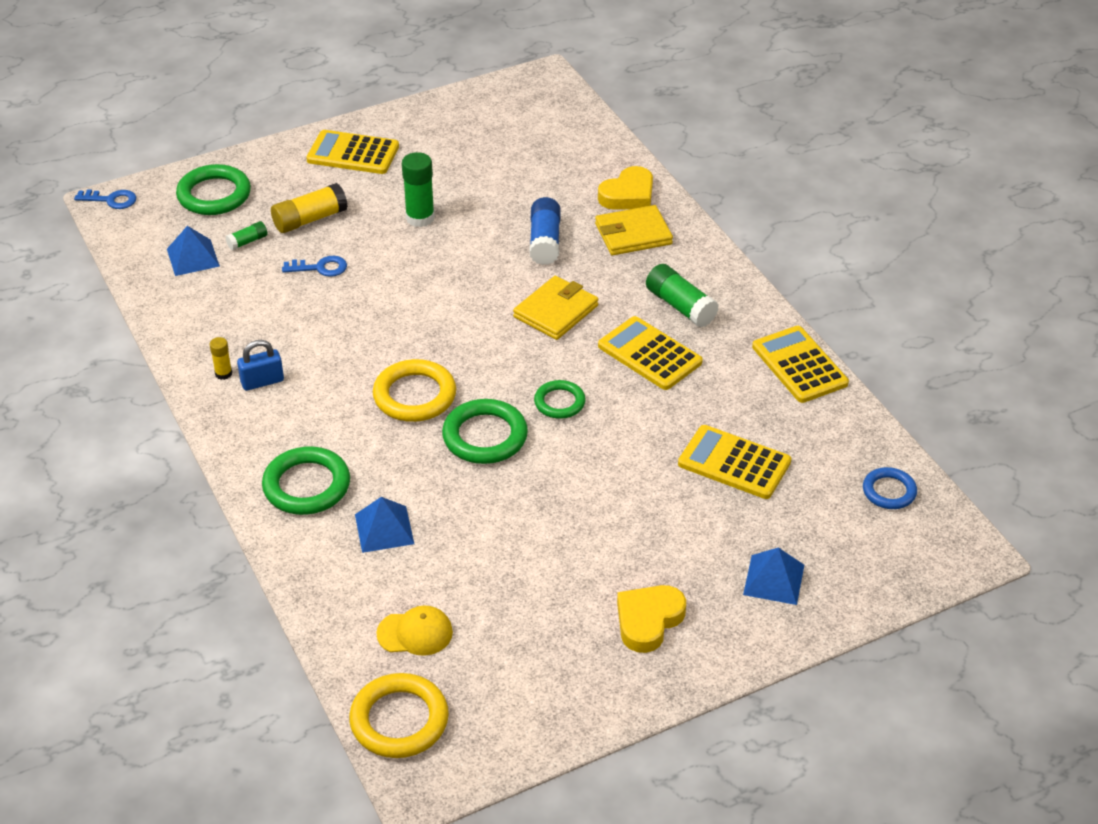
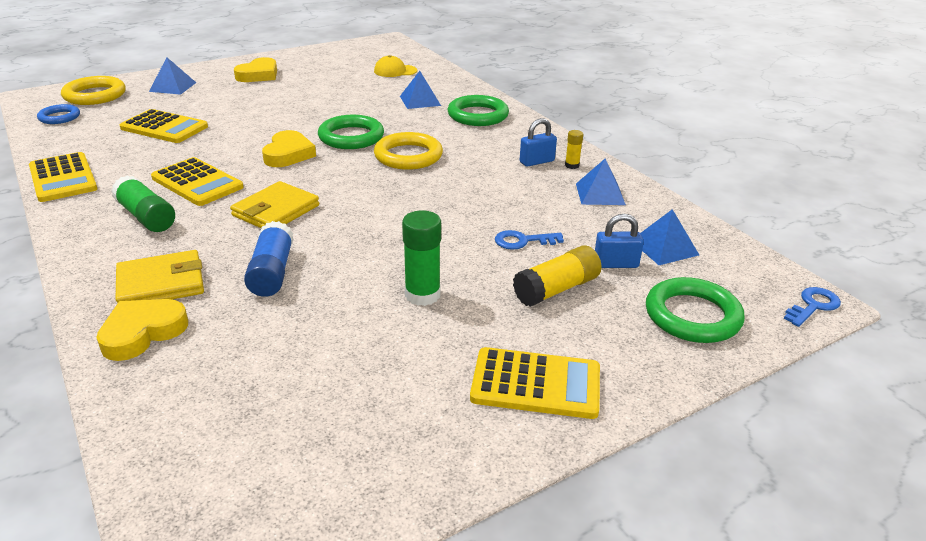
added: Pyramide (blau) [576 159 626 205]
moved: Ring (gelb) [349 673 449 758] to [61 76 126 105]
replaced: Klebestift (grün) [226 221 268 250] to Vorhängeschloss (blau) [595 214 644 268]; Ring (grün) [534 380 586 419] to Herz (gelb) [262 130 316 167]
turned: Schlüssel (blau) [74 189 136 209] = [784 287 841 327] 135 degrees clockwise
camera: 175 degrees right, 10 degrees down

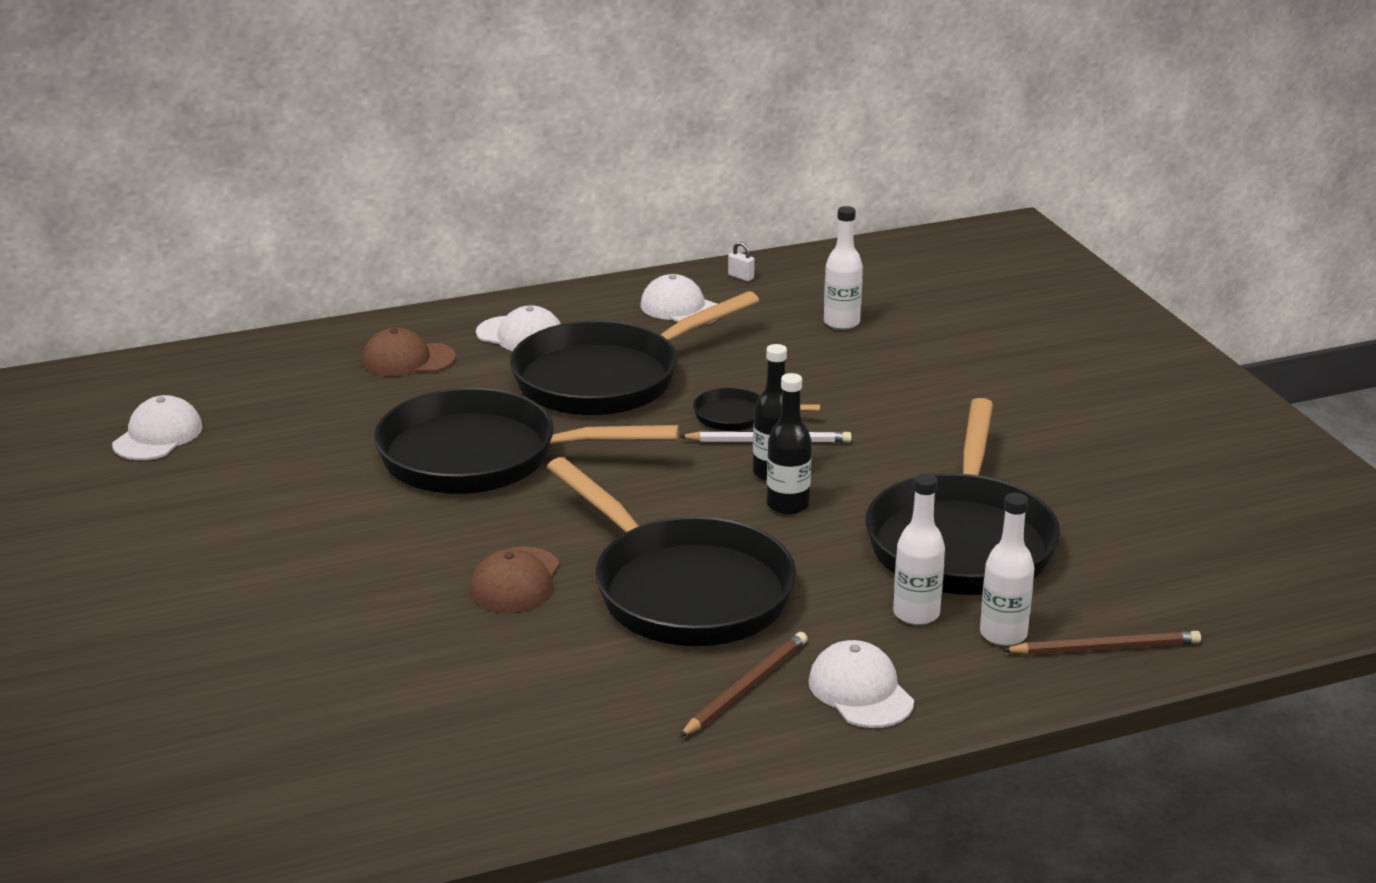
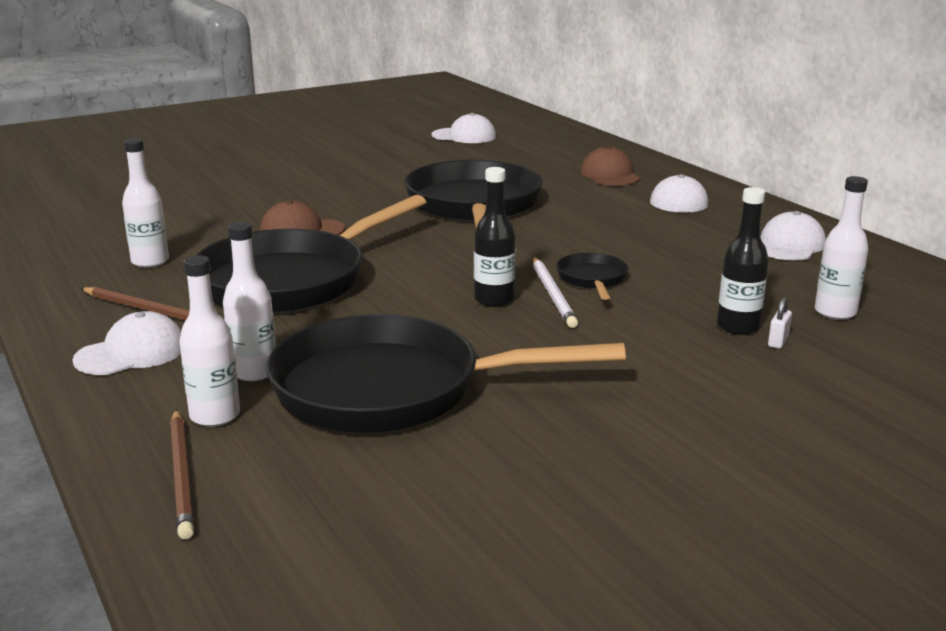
removed: Pfanne (schwarz) [510 291 759 416]
added: Flasche (weiß) [122 138 169 268]
moved: Vorhängeschloss (weiß) [728 241 755 281] to [768 297 792 349]; Flasche (schwarz) [767 373 812 515] to [717 187 769 335]
camera: 80 degrees right, 5 degrees down

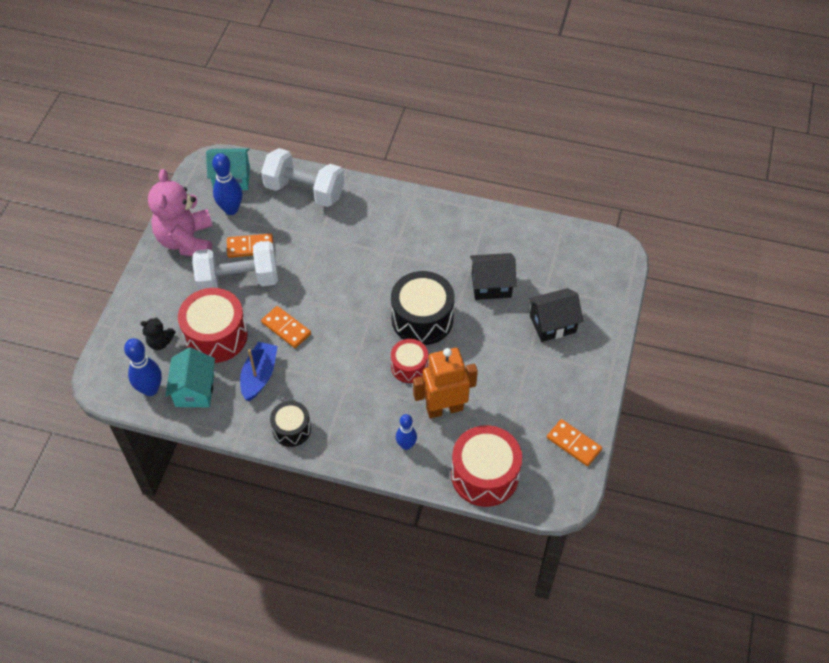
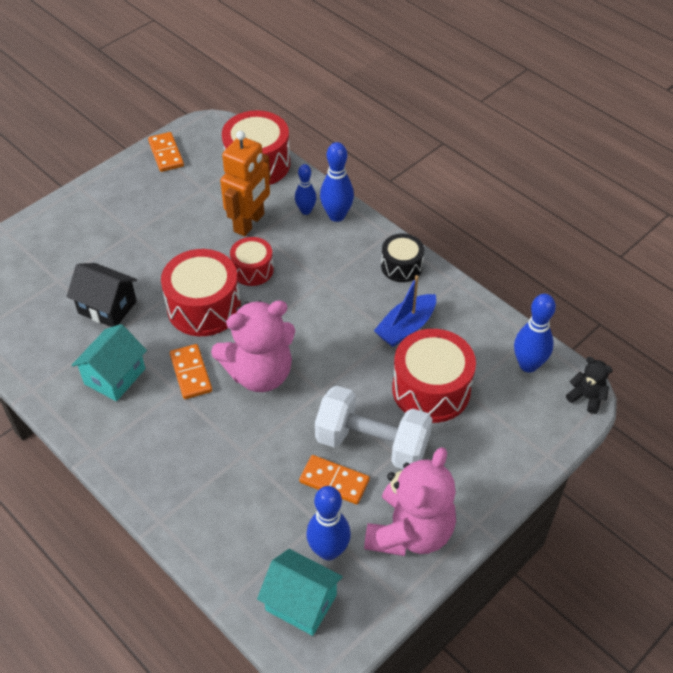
removed: Hantel (weiß) [261 148 344 207]; Haus (schwarz) [528 288 583 342]
added: Teddybär (rosa) [211 300 295 392]; Bowlingkegel (blau) [320 142 354 222]
moved: Teddybär (schwarz) [140 317 176 350] to [566 357 613 414]; Haus (türkis) [165 347 215 407] to [72 324 147 401]; Dominostein (orange) [261 306 311 348] to [170 344 212 399]
recoloured: Trommel (schwarz) [391 271 455 345] to Trommel (rot) [161 249 241 336]
turned: Roboter (orange) [413 348 478 419] = [220 131 271 236] 75 degrees counterclockwise
camera: 150 degrees left, 5 degrees down

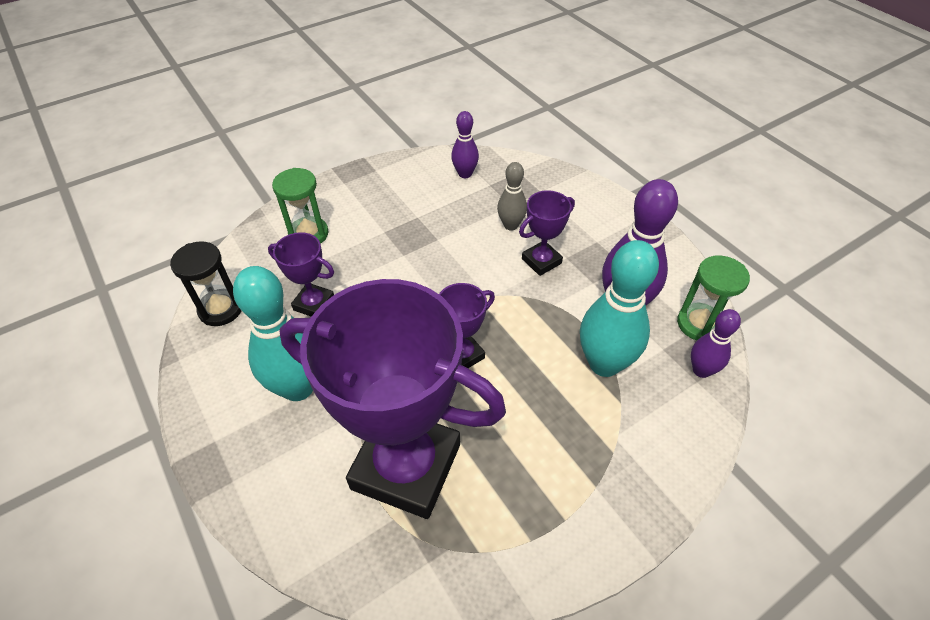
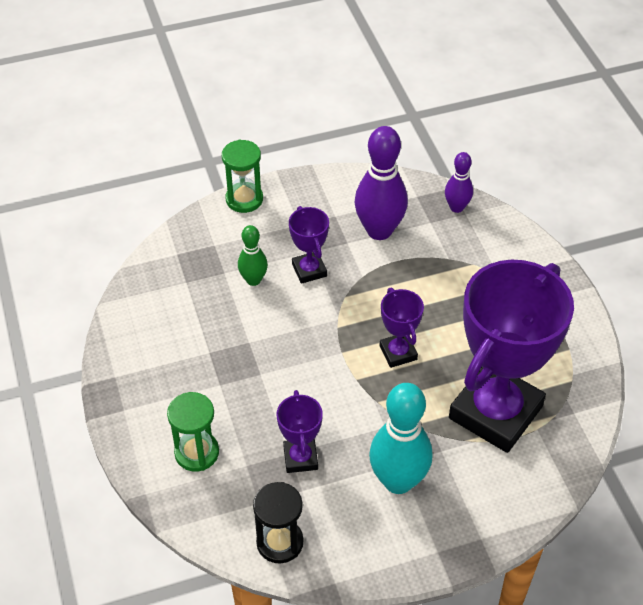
removed: Bowlingkegel (lila) [451 111 479 178]; Bowlingkegel (türkis) [580 240 659 377]
moved: Sanduhr (grün) [677 255 750 341] to [222 140 263 213]
recoloured: Bowlingkegel (grau) [497 162 527 230] to Bowlingkegel (grün) [238 225 268 286]
turned: Pokal (lila) [268 232 334 316] = [277 390 323 473] 45 degrees counterclockwise
camera: 75 degrees left, 0 degrees up

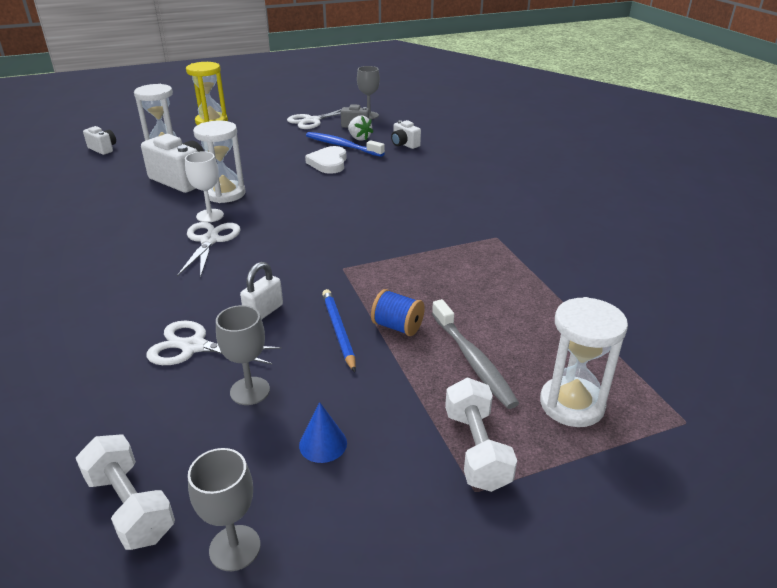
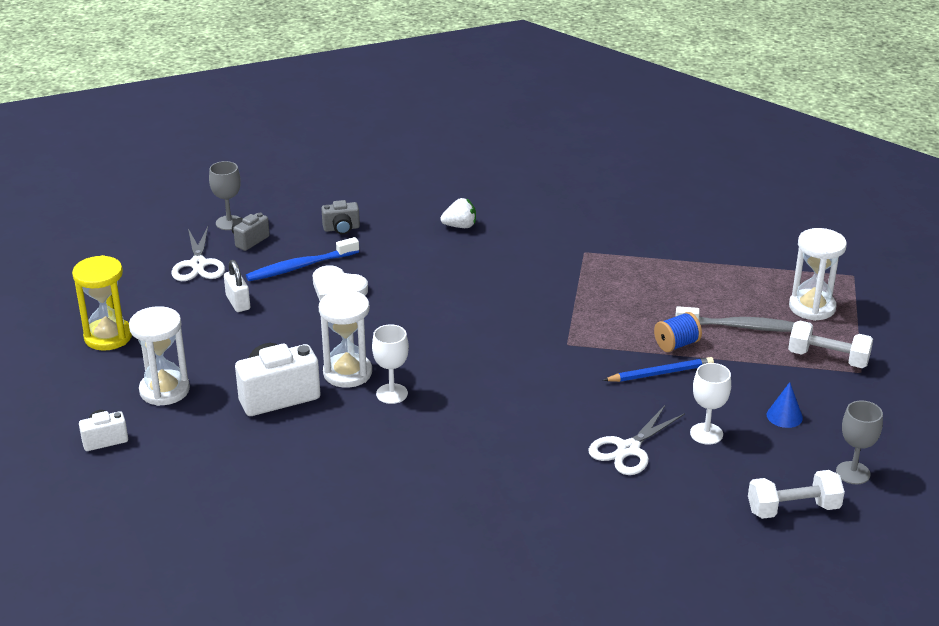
removed: Schere (weiß) [177 222 241 278]
moved: Vorhängeschloss (weiß) [240 262 283 319] to [224 260 250 312]; Erdbeere (weiß) [348 115 373 141] to [440 198 476 228]
recoloured: Kelch (grau) [216 305 270 405] to Kelch (weiß) [690 363 731 445]; Kamera (weiß) [391 120 421 149] to Kamera (grau) [321 200 360 235]
turned: Bleistift (blau) [322 289 356 372] = [603 357 714 382] 150 degrees clockwise
camera: 60 degrees left, 0 degrees up

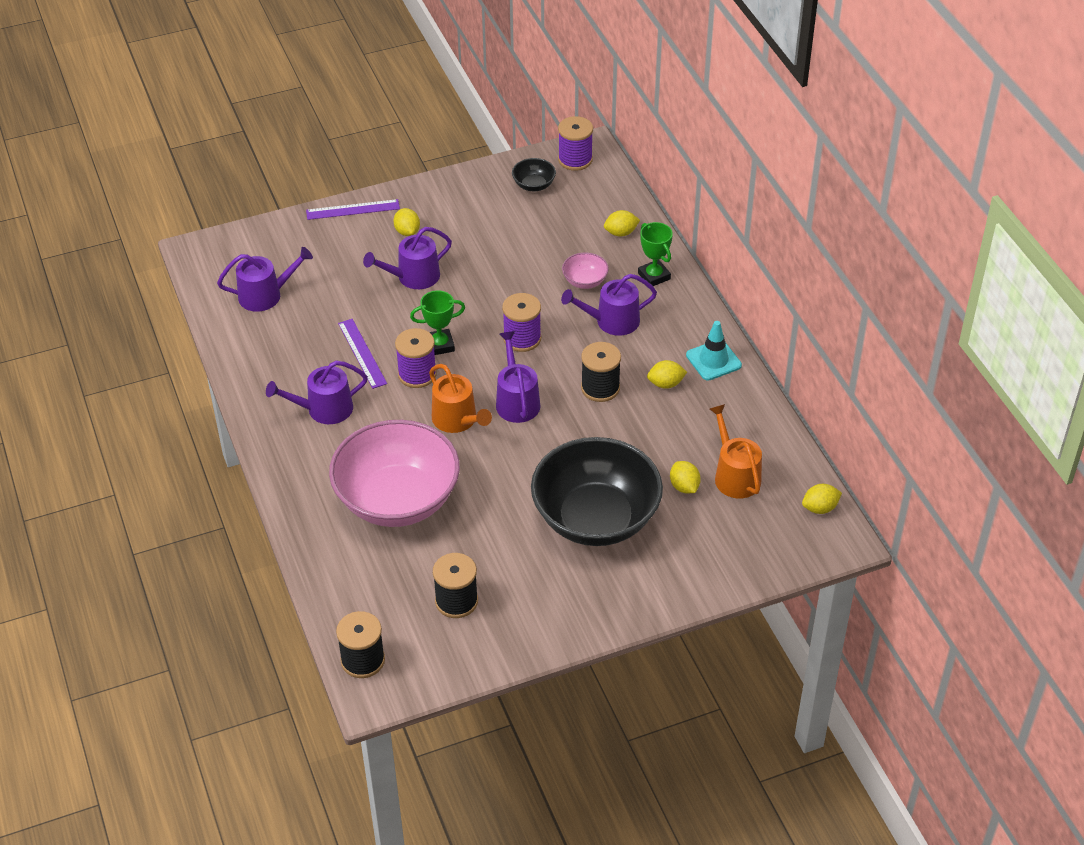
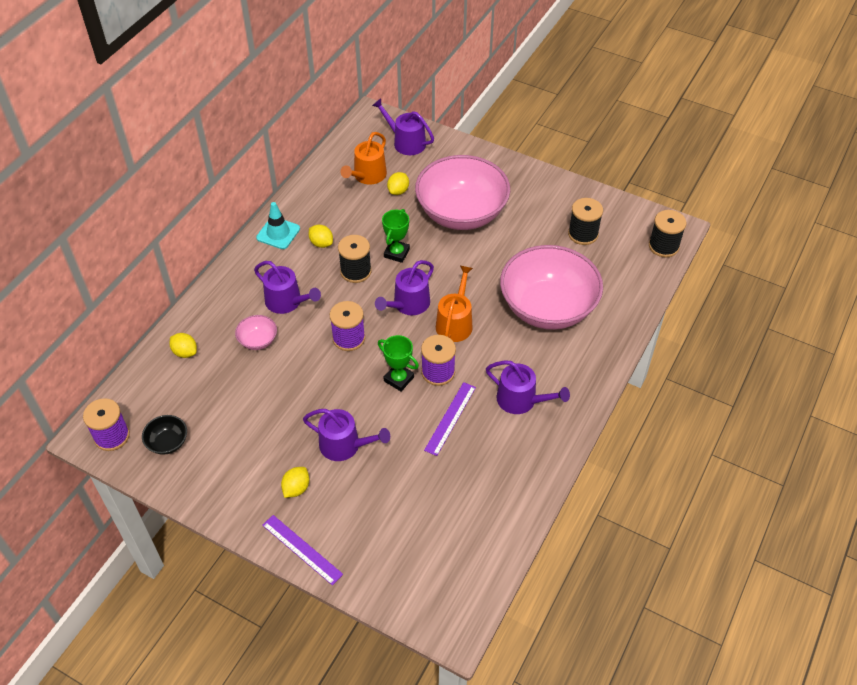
removed: Zitrone (gelb) [802 484 842 514]
moved: Gießkanne (lila) [217 247 313 312] to [372 98 434 155]; Pokal (grün) [638 222 673 286] to [382 209 410 263]
recoloured: Schüssel (schwarz) [531 437 663 546] to Schüssel (rosa) [415 155 510 230]
camera: 130 degrees left, 5 degrees up

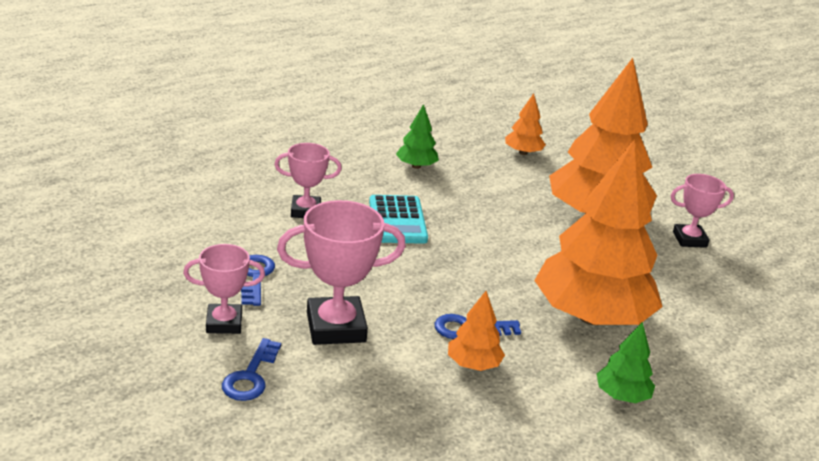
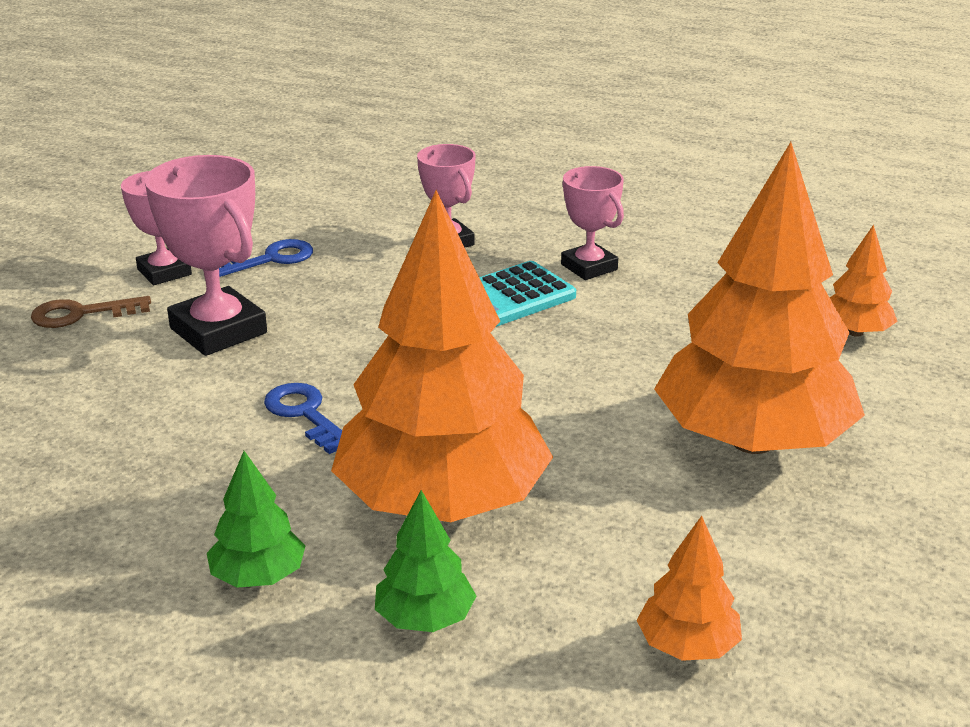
moved: Baum (grün) [396 104 439 169] to [375 490 476 632]; Baum (orange) [448 291 505 371] to [636 516 742 661]; Pokal (rosa) [671 174 734 248] to [561 166 624 280]
recoloured: Schlüssel (blau) [222 338 281 401] to Schlüssel (braun) [31 296 151 328]
camera: 65 degrees right, 0 degrees up

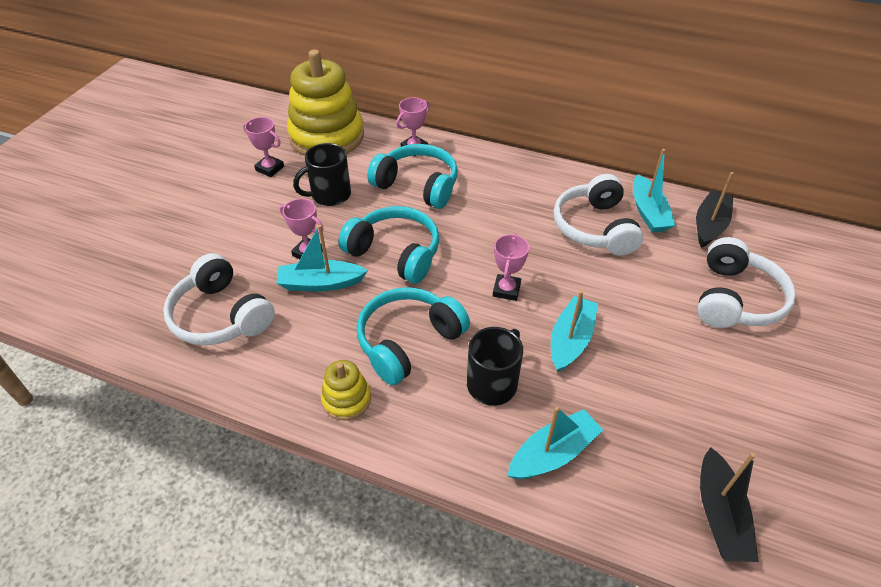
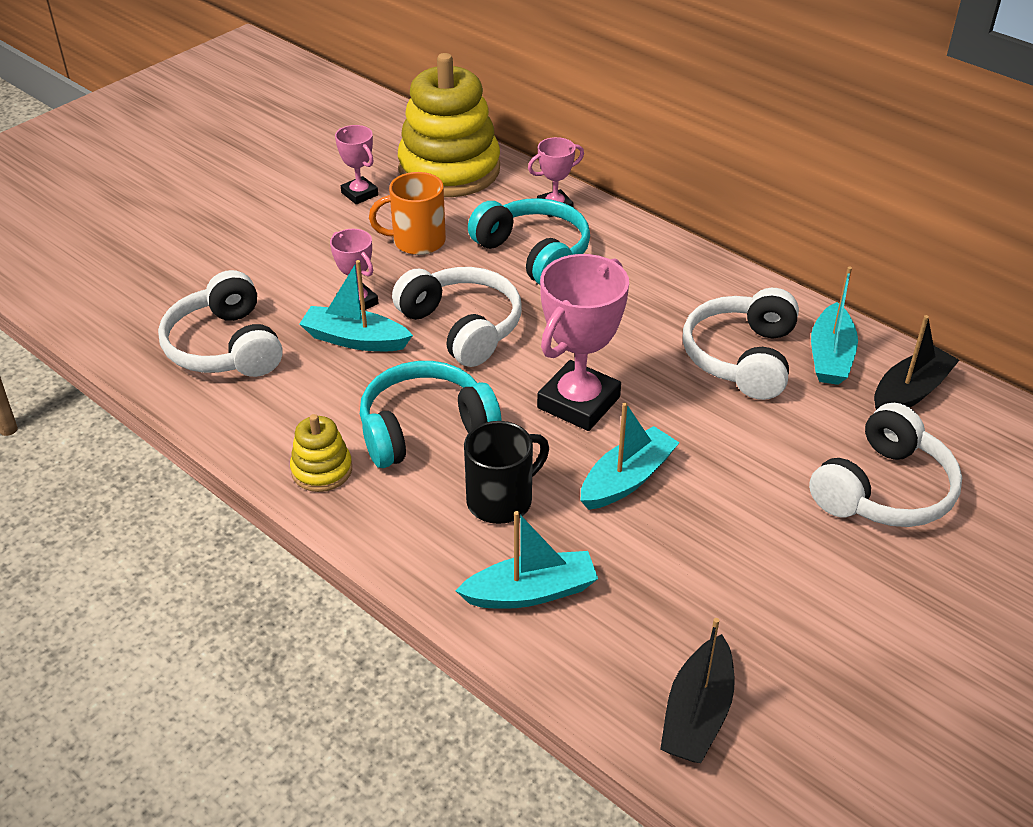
recoloured: Tasse (schwarz) [293 143 351 206] to Tasse (orange) [369 172 446 255]; Kopfhörer (türkis) [339 206 440 284] to Kopfhörer (weiß) [392 267 522 367]
resized: Pokal (rosa) [493 233 529 301] = [537 254 629 431] x1.86
camera: 20 degrees right, 5 degrees down

